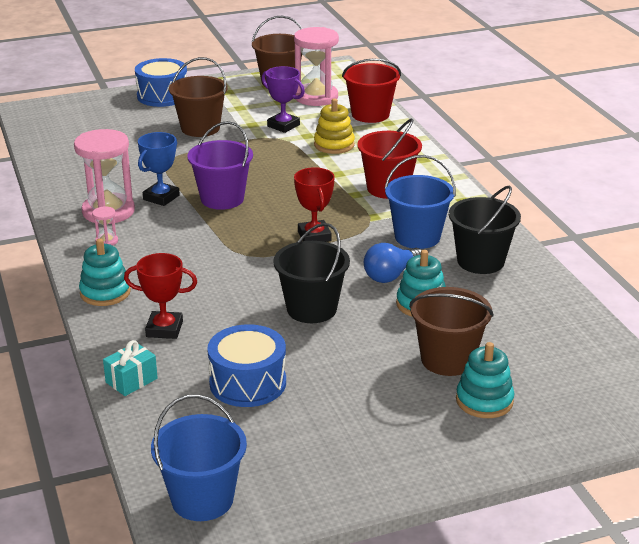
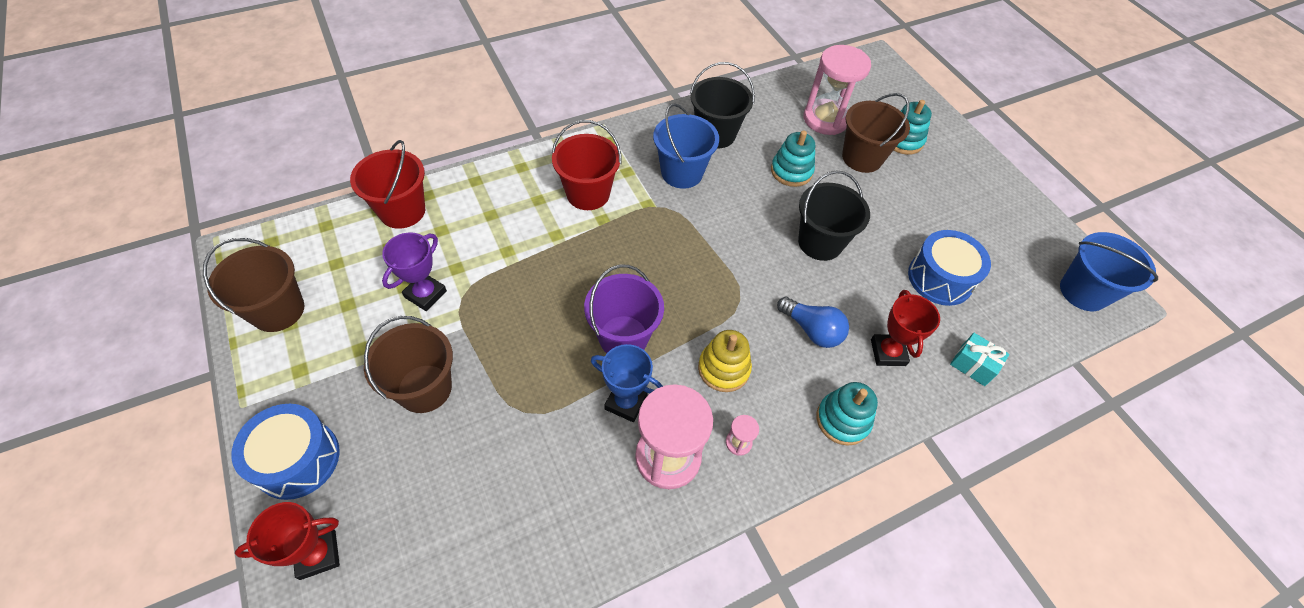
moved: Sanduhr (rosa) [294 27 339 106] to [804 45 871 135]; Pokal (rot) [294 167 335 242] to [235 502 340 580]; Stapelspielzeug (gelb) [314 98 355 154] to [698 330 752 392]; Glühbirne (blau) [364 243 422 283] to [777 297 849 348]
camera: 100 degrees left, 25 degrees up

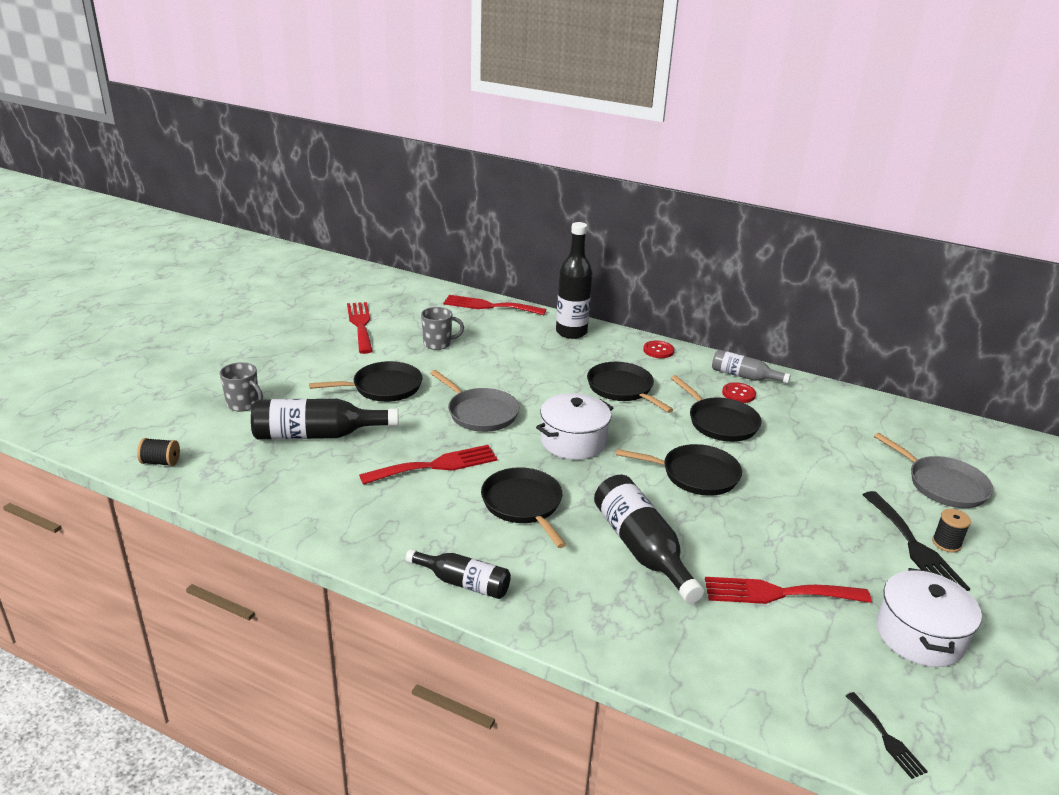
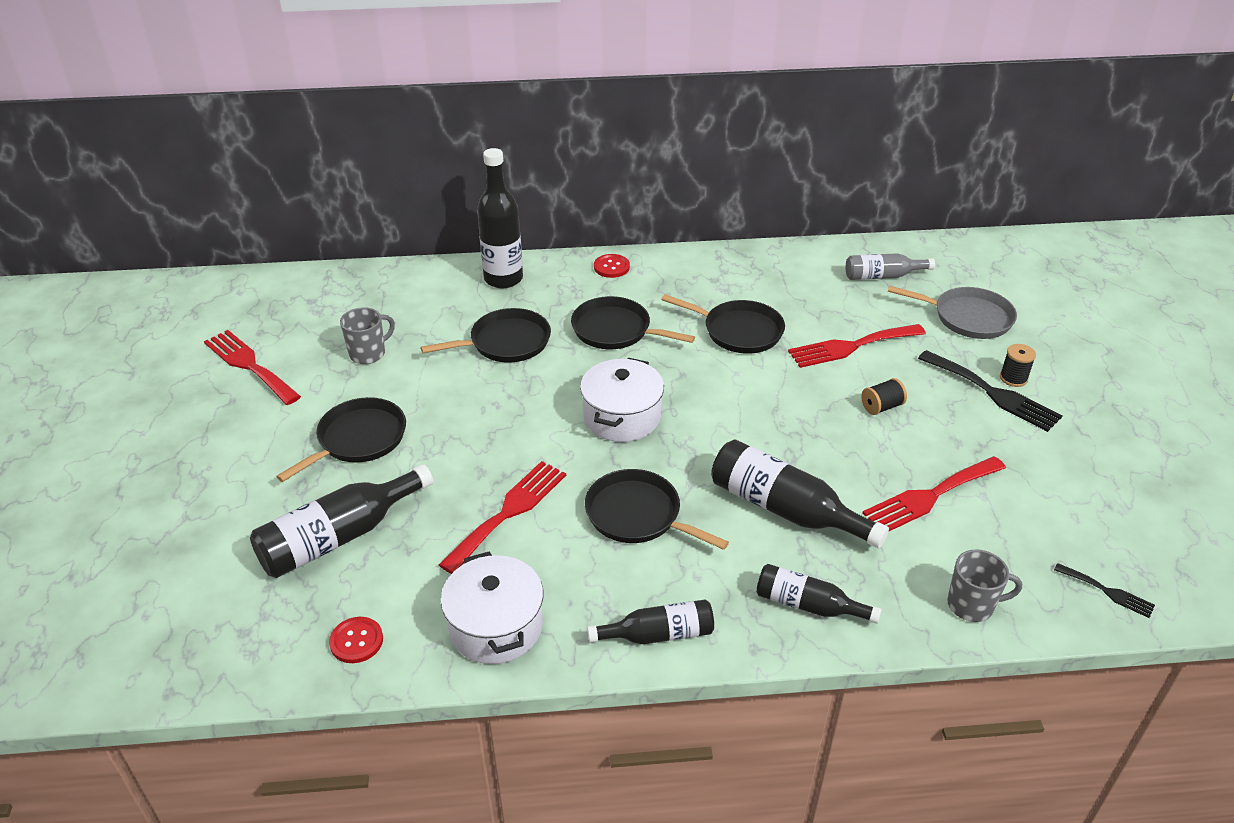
removed: Pfanne (grau) [430 370 519 432]
added: Flasche (schwarz) [756 564 882 624]
moved: Garnrolle (schwarz) [137 438 180 466] to [861 378 907 415]; Tasse (grau) [220 362 263 412] to [947 549 1022 622]; Gabel (rot) [443 295 546 315] to [788 324 926 368]; Pfanne (schwarz) [616 444 742 496] to [421 308 551 363]; Flasche (grau) [712 350 791 384] to [846 253 935 280]; Knopf (rot) [722 382 756 403] to [329 617 383 663]; Kochtopf (weiß) [876 568 982 667] to [441 552 543 664]
camera: 30 degrees left, 10 degrees up

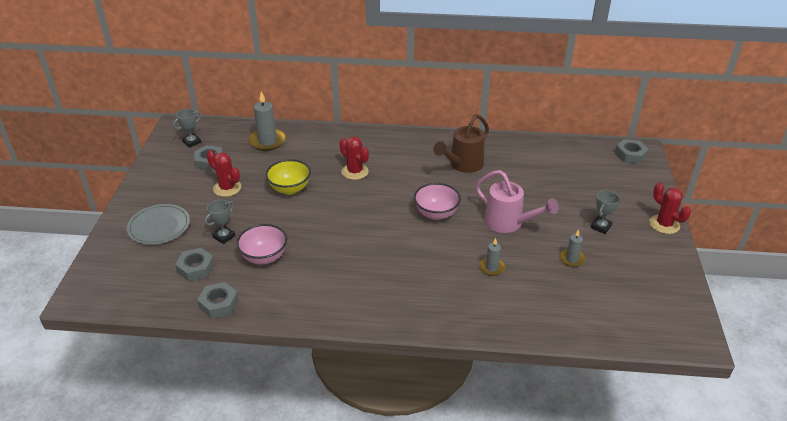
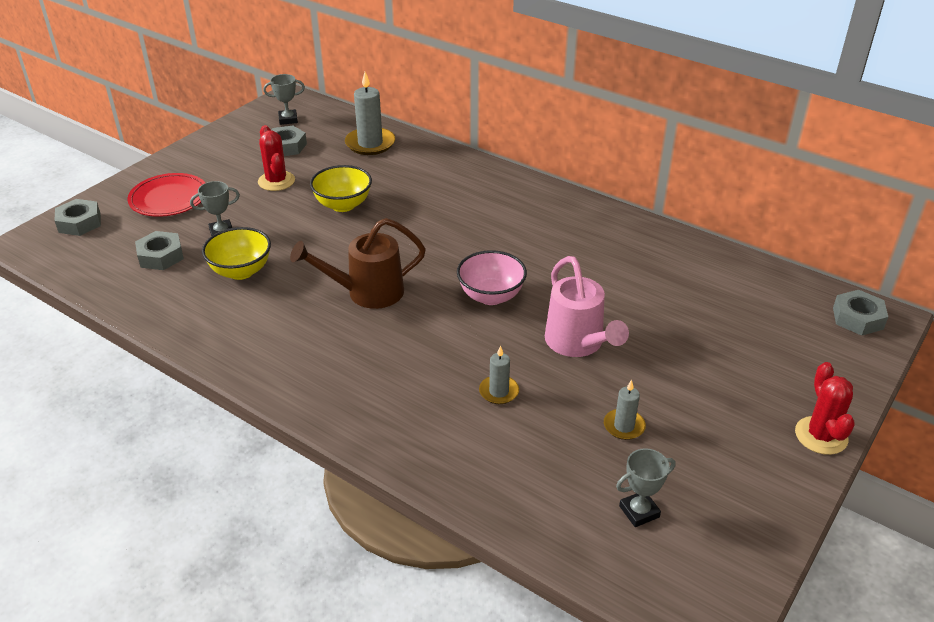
removed: Kaktus (rot) [339 137 369 180]
moved: Sechskantmutter (grau) [197 282 239 319] to [54 199 101 236]; Gießkanne (braun) [433 114 489 173] to [290 218 426 309]; Pokal (grau) [591 190 620 234] to [616 448 675 527]
recoloured: Teller (grau) [127 204 190 245] to Teller (rot) [128 173 205 217]; Schüssel (rosa) [236 224 287 265] to Schüssel (gelb) [202 227 271 280]
camera: 30 degrees right, 0 degrees up

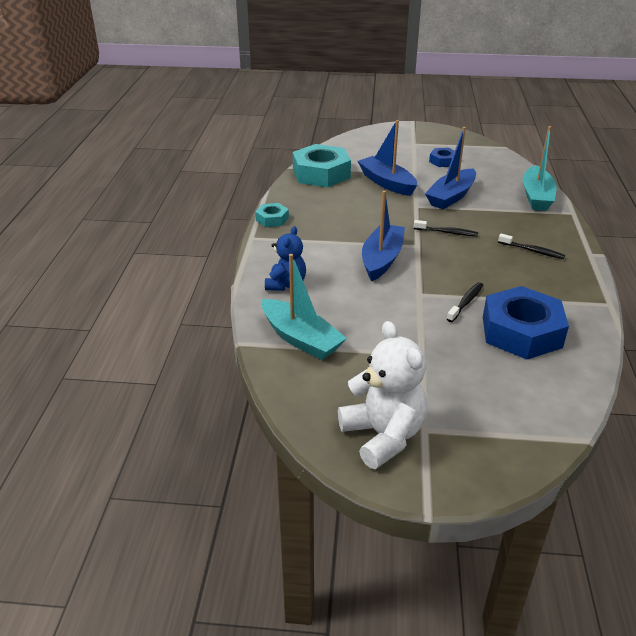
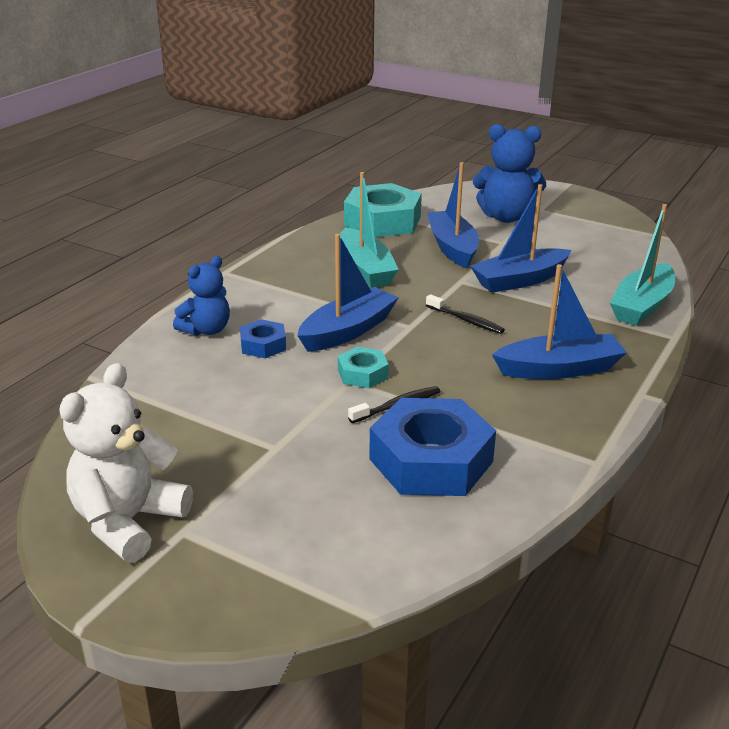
added: Teddybär (blau) [473 124 546 223]
moved: Sechskantmutter (türkis) [255 203 289 227] to [338 347 389 388]; Boot (türkis) [261 254 347 360] to [340 172 399 288]; Sechskantmutter (blau) [429 148 455 167] to [240 319 286 358]
replaced: Zahnbürste (schwarz) [498 234 565 259] to Boot (blau) [492 264 627 379]
turned: Teddybär (weiß) [338 321 427 469] = [59 363 193 562] 150 degrees counterclockwise
camera: 25 degrees right, 5 degrees down

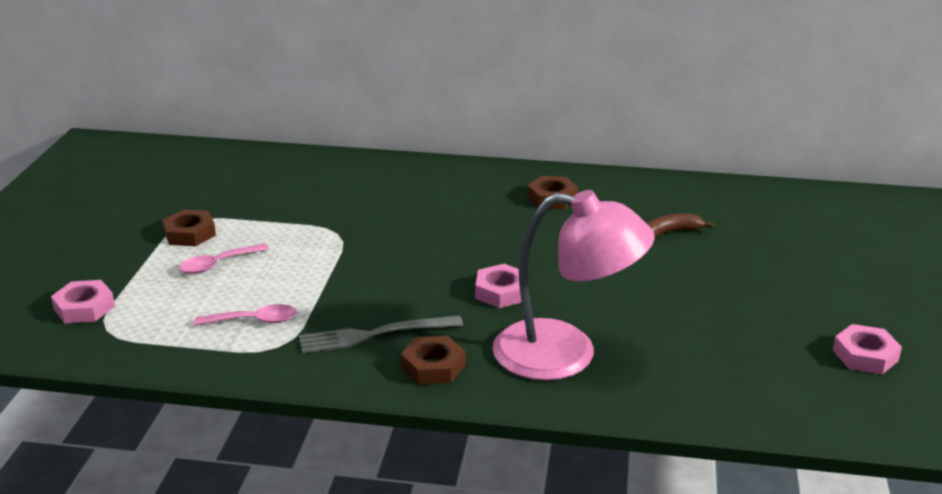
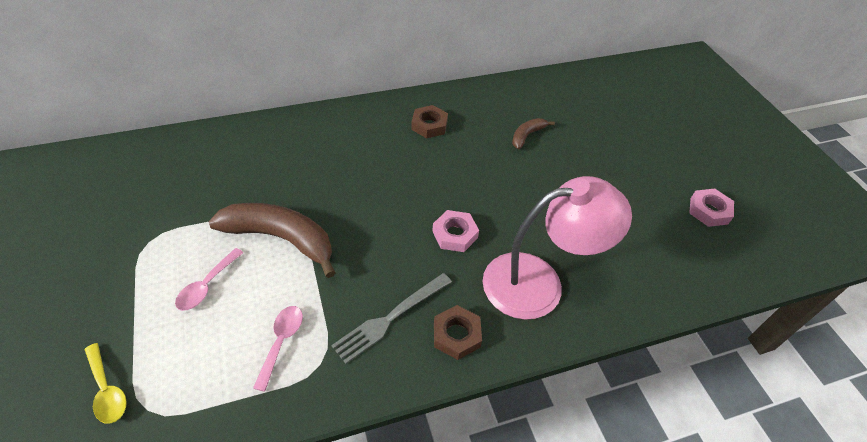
removed: Sechskantmutter (braun) [162 210 216 246]
added: Banane (braun) [209 203 336 278]
replaced: Sechskantmutter (rosa) [51 280 115 324] to Löffel (gelb) [85 343 127 424]
turned: Löffel (rosa) [194 304 297 326] = [253 306 303 392] 45 degrees counterclockwise
camera: 30 degrees left, 20 degrees up

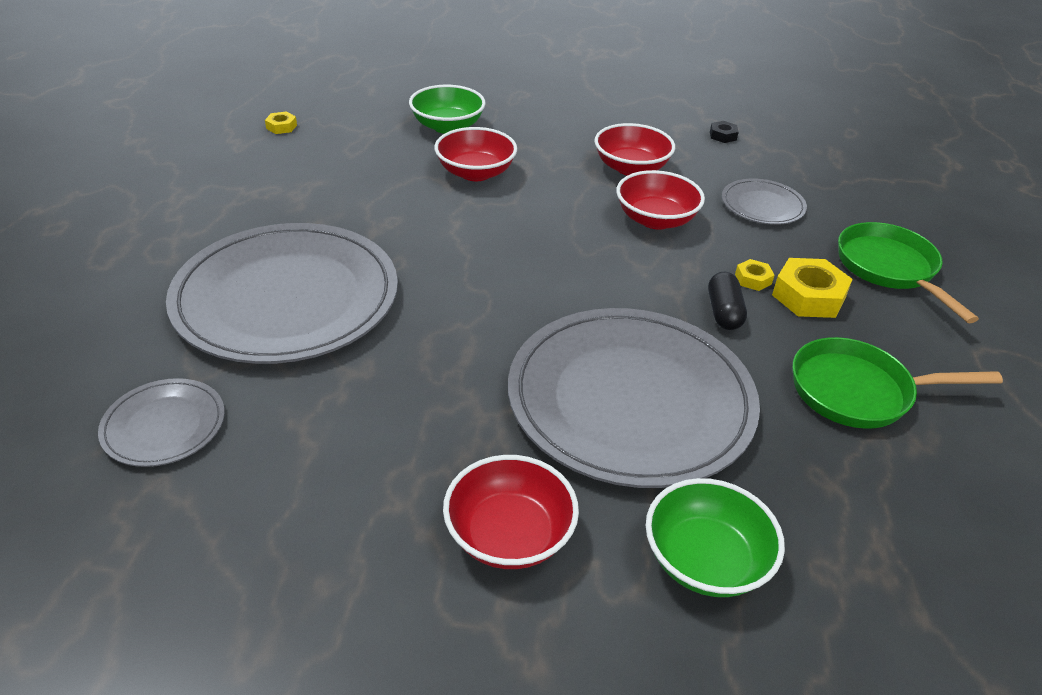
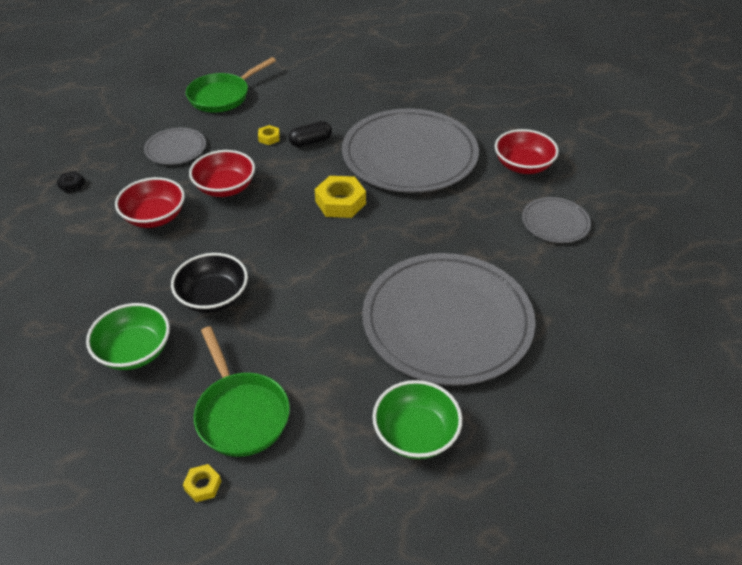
moved: Teller (grau) [98 378 225 467] to [522 197 591 243]; Schüssel (grün) [646 478 785 597] to [372 380 462 459]; Sechskantmutter (gelb) [772 258 853 318] to [315 176 366 218]; Pfanne (grün) [792 337 1003 429] to [194 326 290 457]
recoloured: Schüssel (rot) [434 127 517 181] to Schüssel (schwarz) [171 253 248 313]
camera: 115 degrees left, 5 degrees up

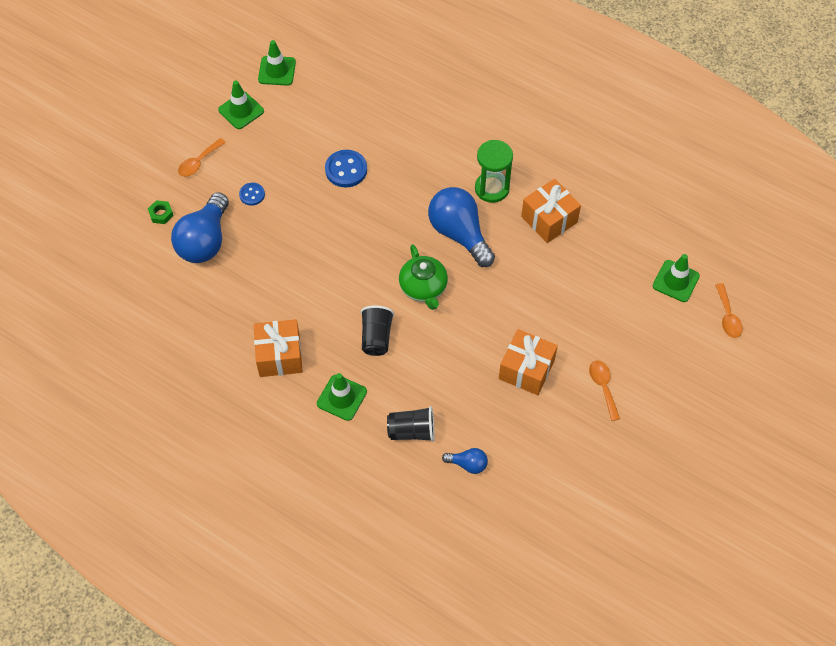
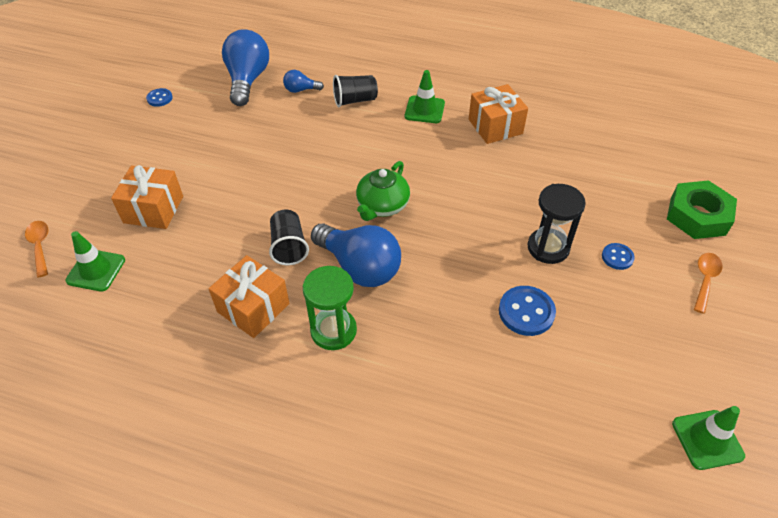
removed: Leitkegel (grün) [218 81 264 129]; Löffel (orange) [589 360 620 421]
added: Knopf (blau) [146 88 173 107]; Sanduhr (schwarz) [528 184 586 264]
moved: Glühbirne (blau) [171 192 229 263] to [222 29 269 106]; Becher (schwarz) [361 305 394 356] to [269 210 309 265]; Geschenk (orange) [499 329 558 395] to [111 165 183 229]
turned: Teekanne (grün) [399 244 448 310] = [356 161 410 221] 120 degrees counterclockwise
resized: Sechskantmutter (grün) [148 200 174 224] = [667 180 737 239] x2.26
camera: 165 degrees right, 10 degrees down

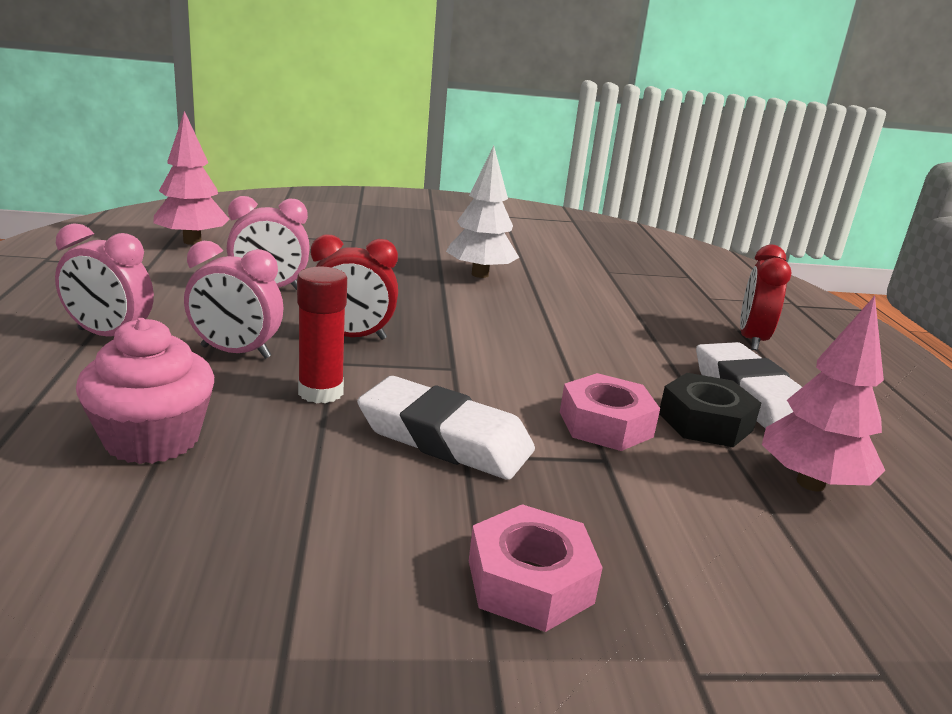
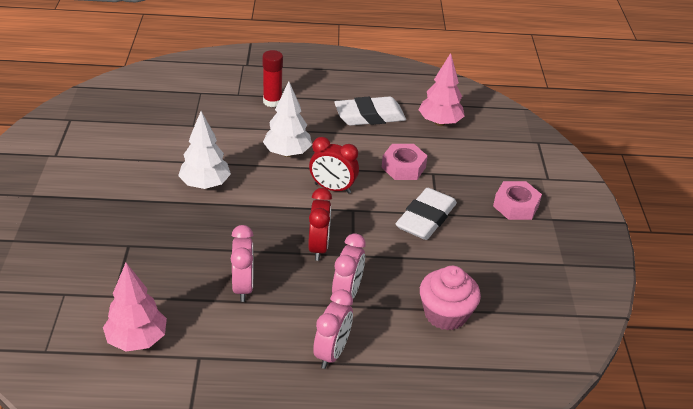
removed: Sechskantmutter (schwarz) [659 373 761 447]
added: Baum (weiß) [263 81 312 157]
moved: Klebestift (rot) [297 267 347 403] to [263 50 283 107]; Wecker (rot) [740 245 792 350] to [309 137 359 194]
camera: 85 degrees left, 15 degrees up

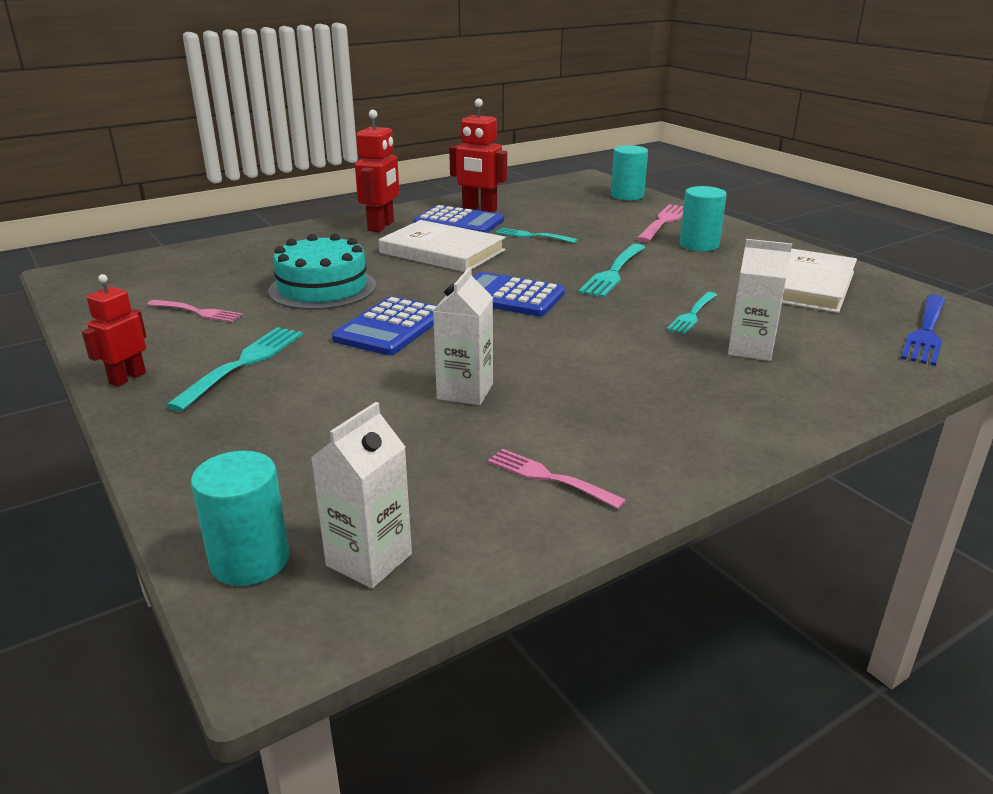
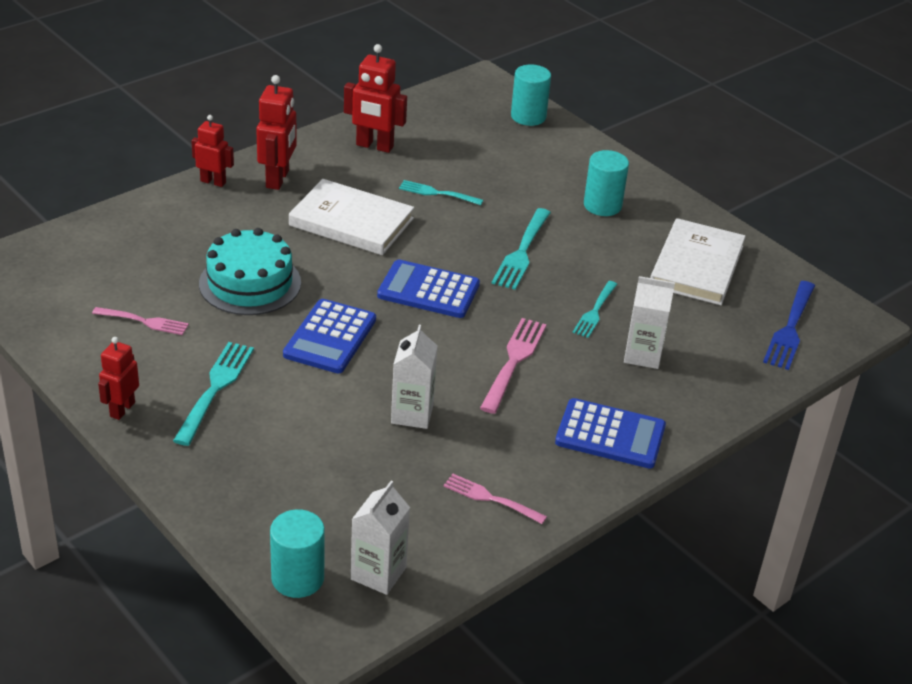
added: Roboter (rot) [191 115 234 187]
moved: Taschenrechner (blau) [413 205 504 233] to [555 398 666 468]; Gabel (rosa) [636 204 684 242] to [480 318 547 414]
camera: 10 degrees left, 10 degrees up

